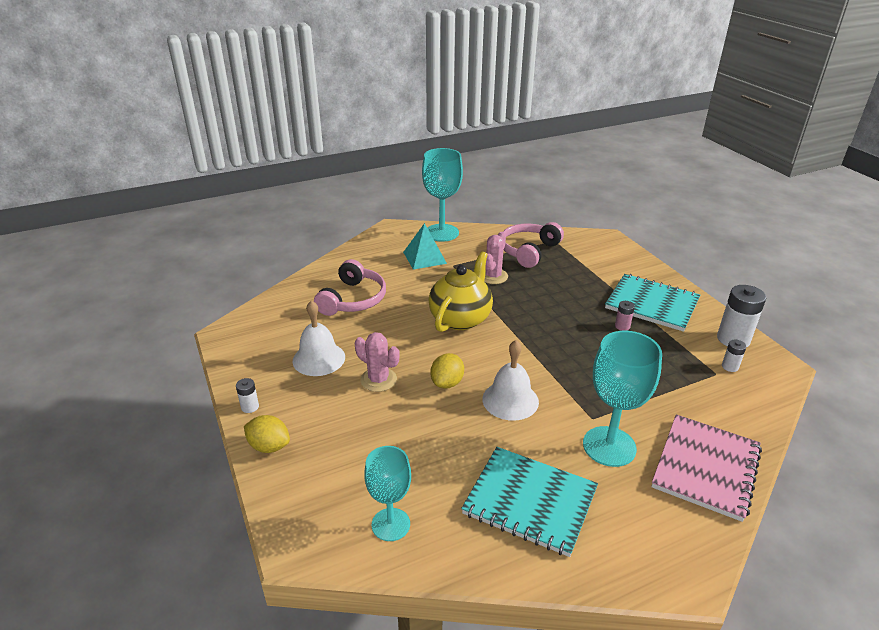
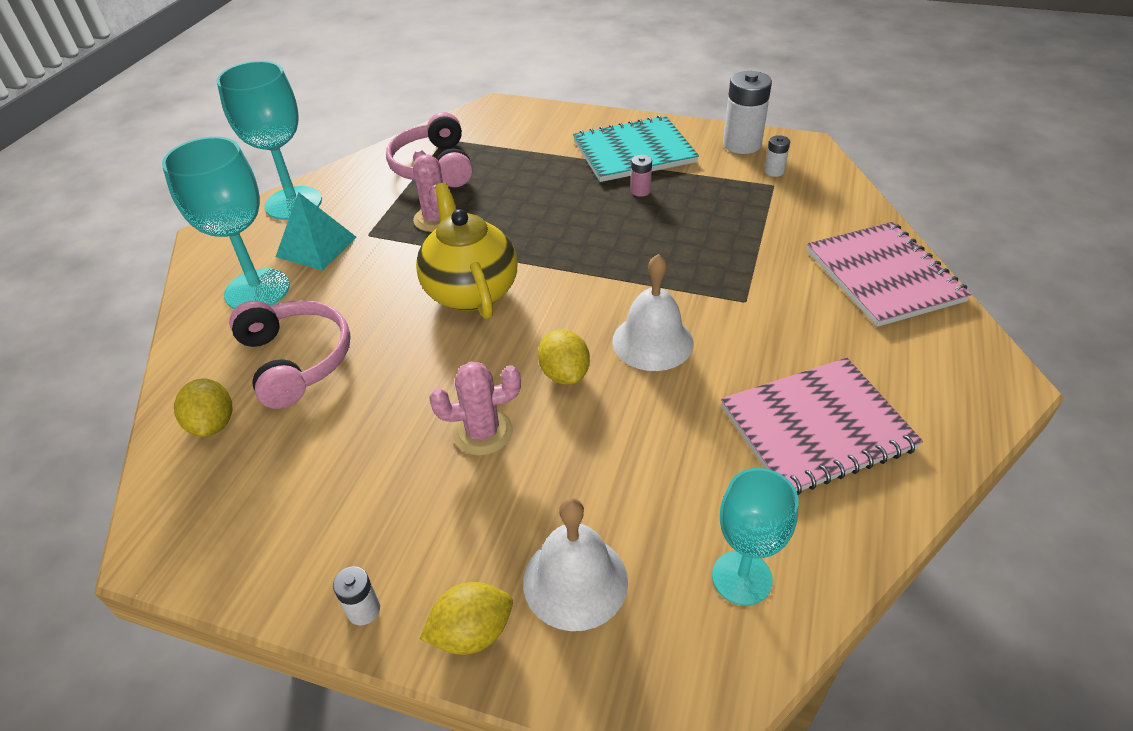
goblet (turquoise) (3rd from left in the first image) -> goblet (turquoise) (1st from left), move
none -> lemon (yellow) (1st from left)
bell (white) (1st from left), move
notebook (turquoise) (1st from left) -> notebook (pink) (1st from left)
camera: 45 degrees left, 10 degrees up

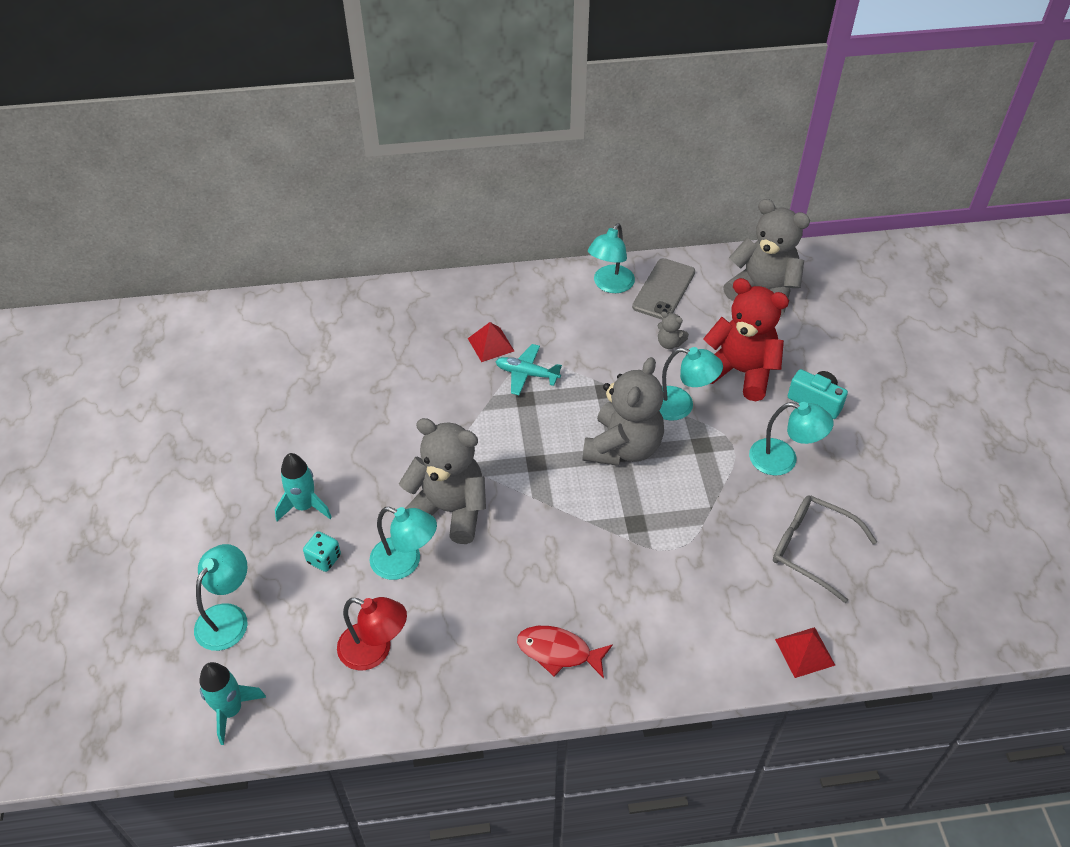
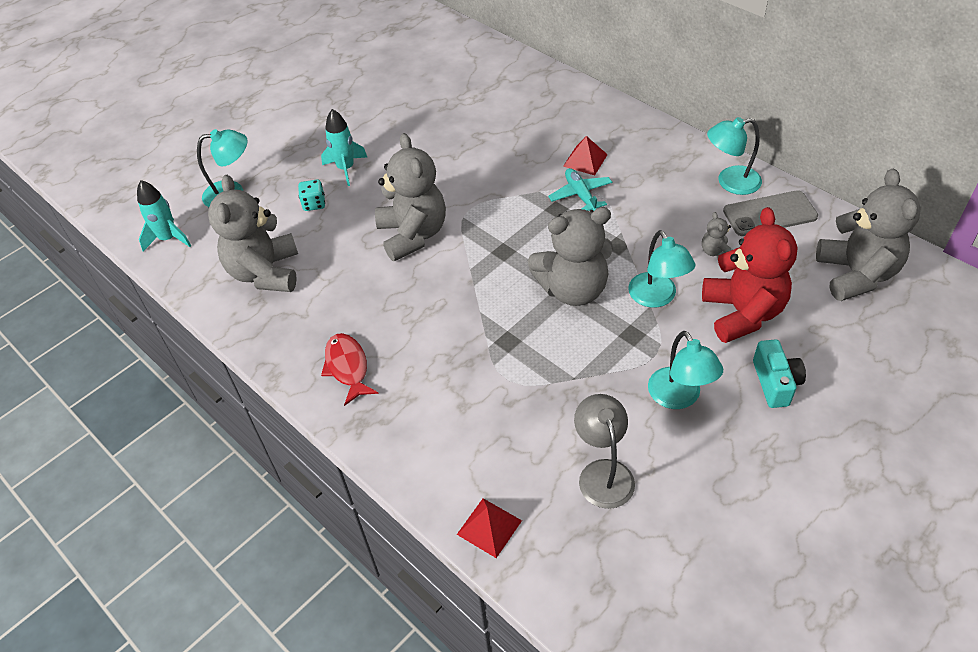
lamp (red) -> teddy bear (grey) (1st from left)
glasses (grey) -> lamp (grey)
lamp (turquoise) (2nd from left) -> none
camera: 55 degrees right, 0 degrees up

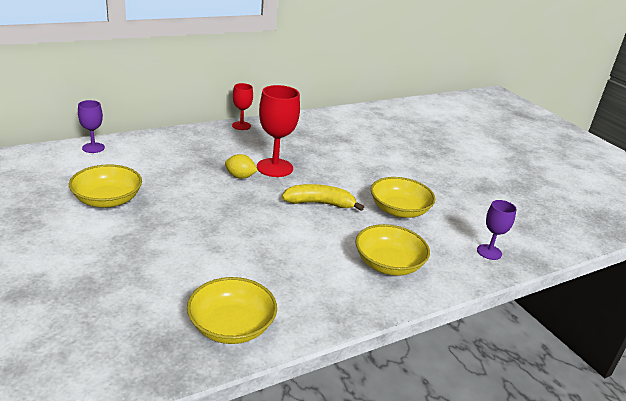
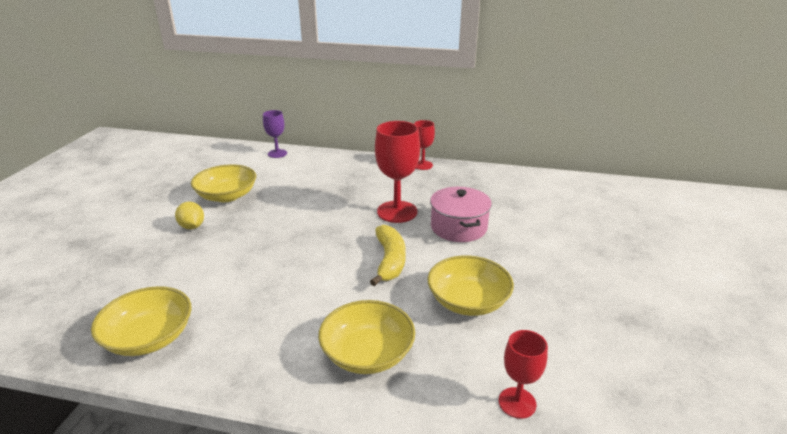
lemon (yellow), move
banana (yellow), 45 degrees clockwise
none -> pot (pink)
goblet (purple) (2nd from left) -> goblet (red) (3rd from left)
camera: 45 degrees right, 0 degrees up

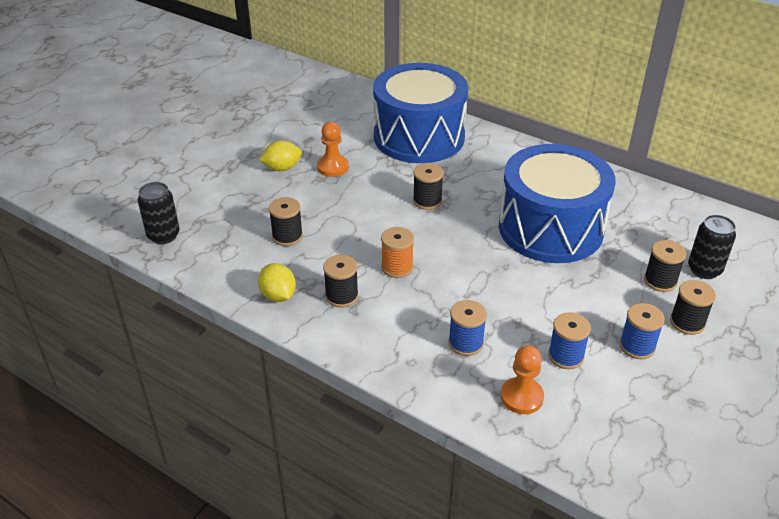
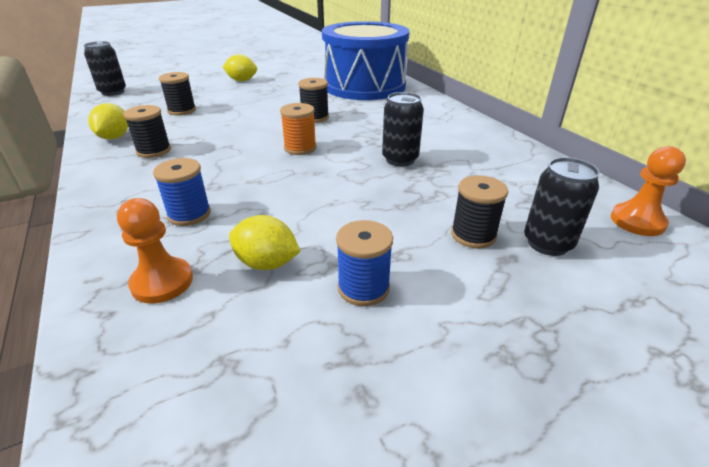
spool (blue) (2nd from left) -> lemon (yellow) (3rd from left)
spool (orange), move
drum (blue) (2nd from left) -> can (black) (2nd from left)
pawn (orange) (1st from left in the first image) -> pawn (orange) (2nd from left), move
spool (black) (5th from left) -> none
camera: 30 degrees right, 5 degrees down

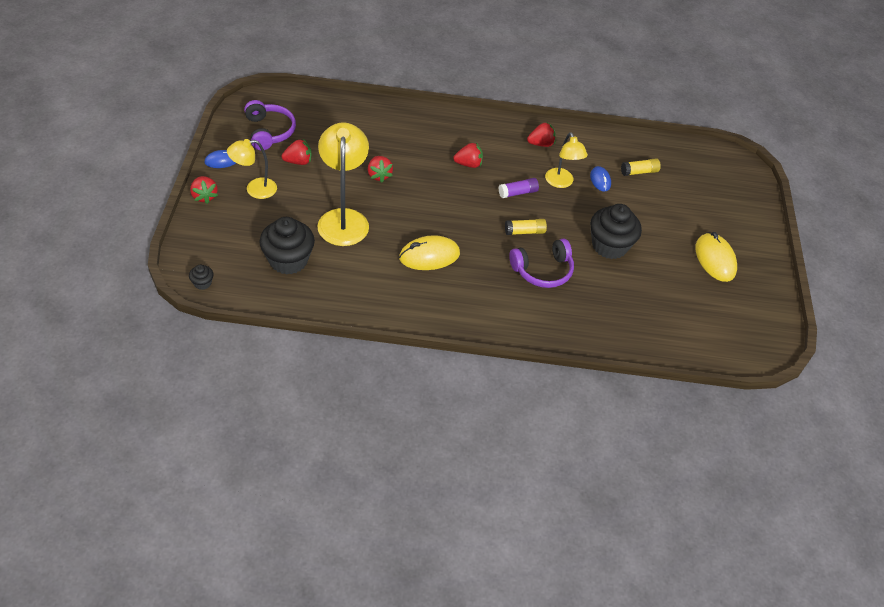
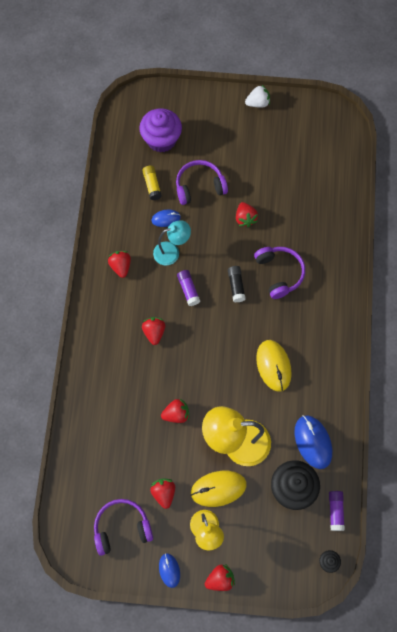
none -> cupcake (purple)
lamp (yellow) (3rd from left) -> lamp (turquoise)
none -> headphones (purple) (2nd from left)
mouse (yellow) (2nd from left in the first image) -> mouse (yellow) (1st from left), move
glue stick (yellow) (1st from left) -> glue stick (black)
cupcake (black) (3rd from left) -> strawberry (red) (6th from left)
none -> strawberry (white)
none -> mouse (blue) (3rd from left)
none -> glue stick (purple) (2nd from left)
camera: 85 degrees left, 20 degrees up

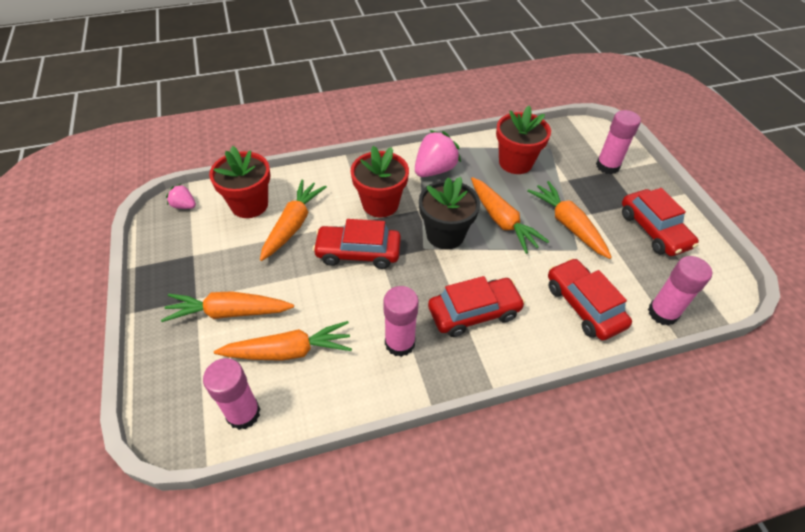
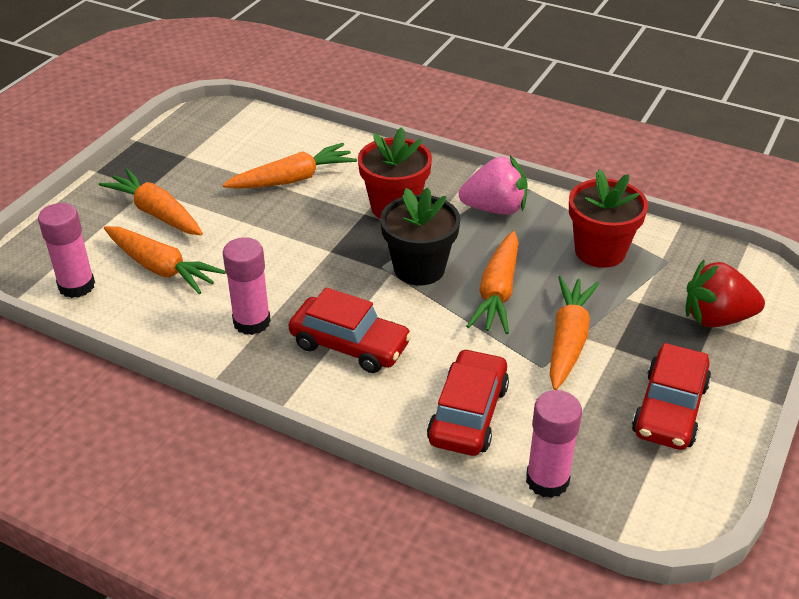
glue stick (pink) (3rd from left) -> strawberry (red)
strawberry (pink) (1st from left) -> none
flower pot (red) (1st from left) -> none
car (red) (1st from left) -> none
camera: 45 degrees right, 10 degrees down

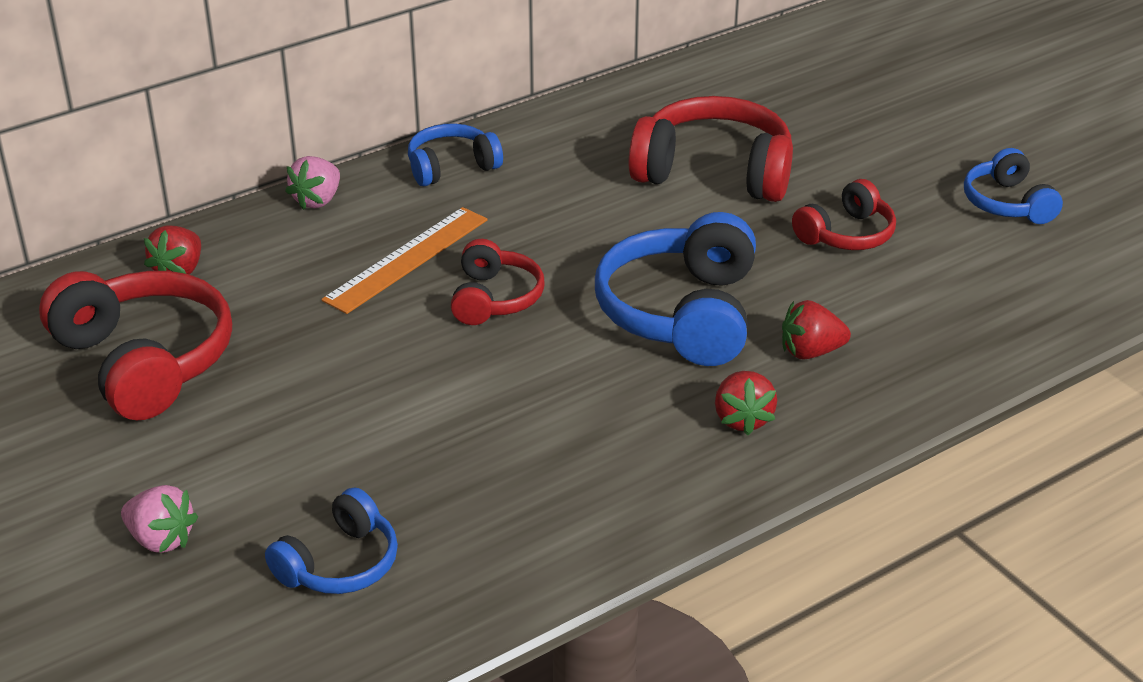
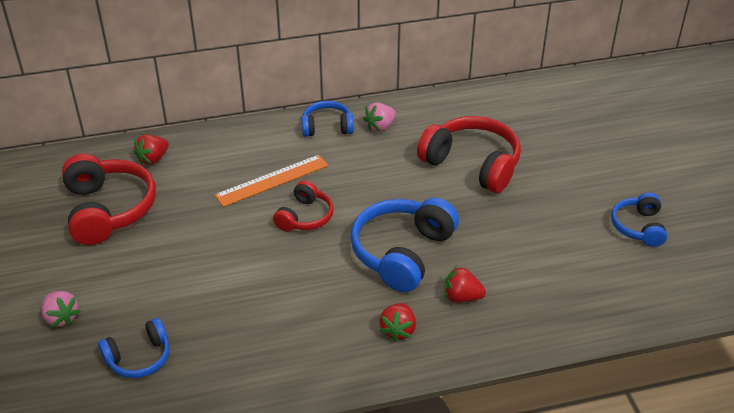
strawberry (pink) (2nd from left), move
headphones (red) (4th from left) -> none
camera: 20 degrees right, 5 degrees up

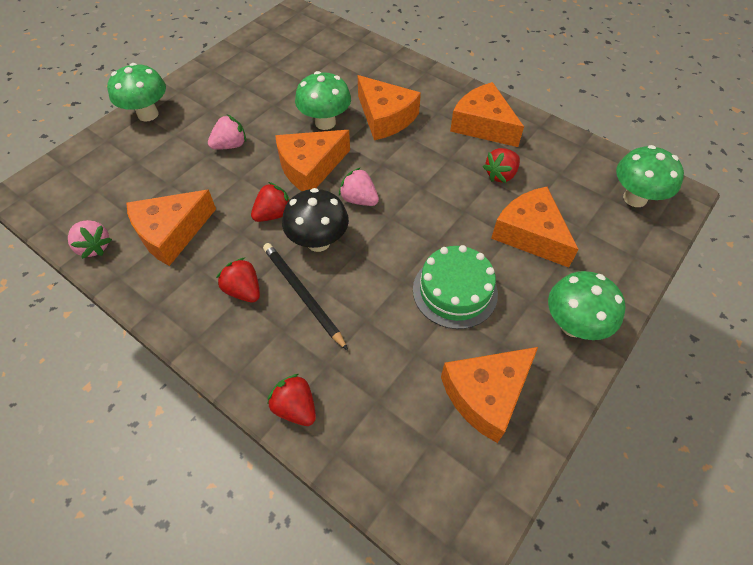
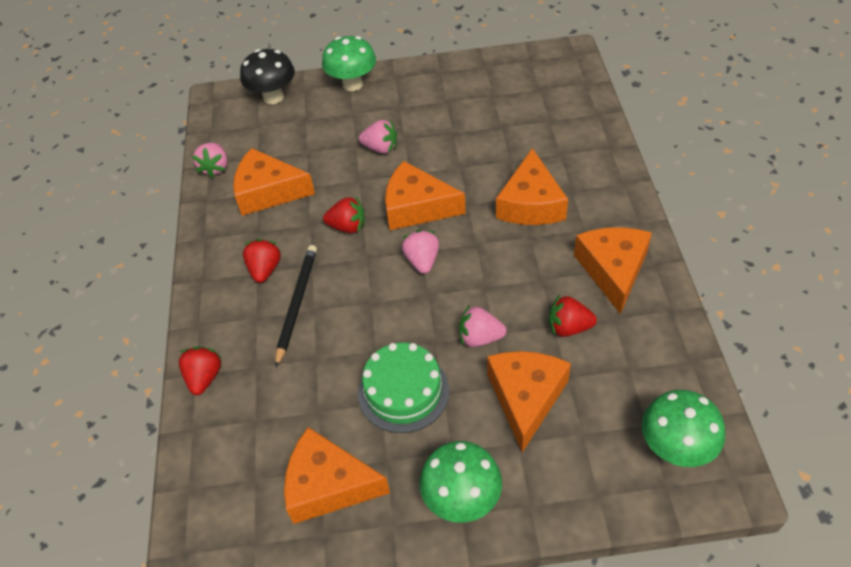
mushroom (black), move
none -> strawberry (pink) (4th from left)
mushroom (green) (2nd from left) -> none
camera: 50 degrees right, 5 degrees down

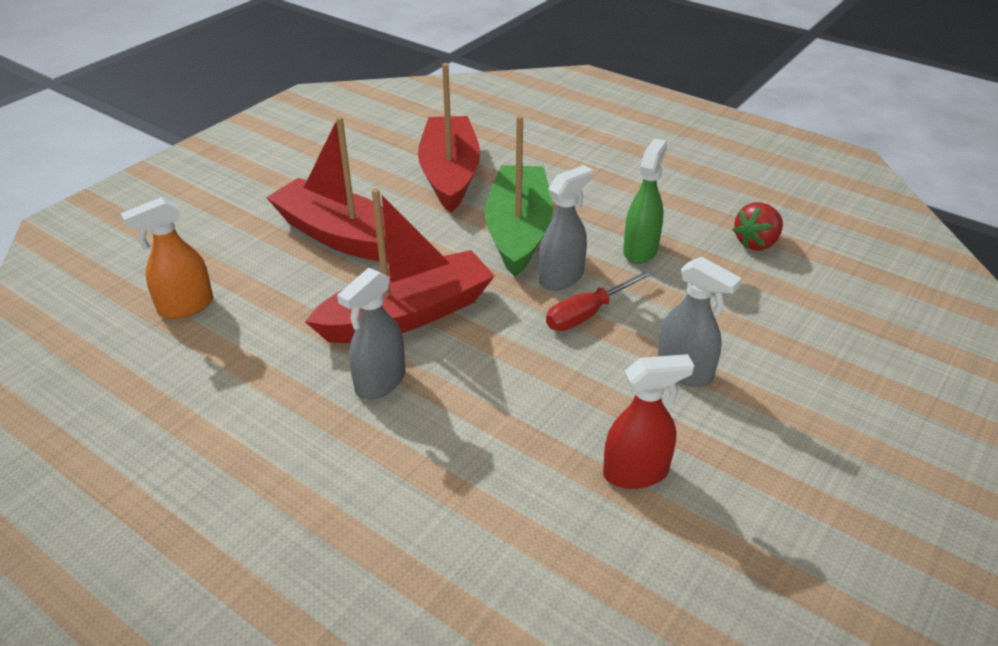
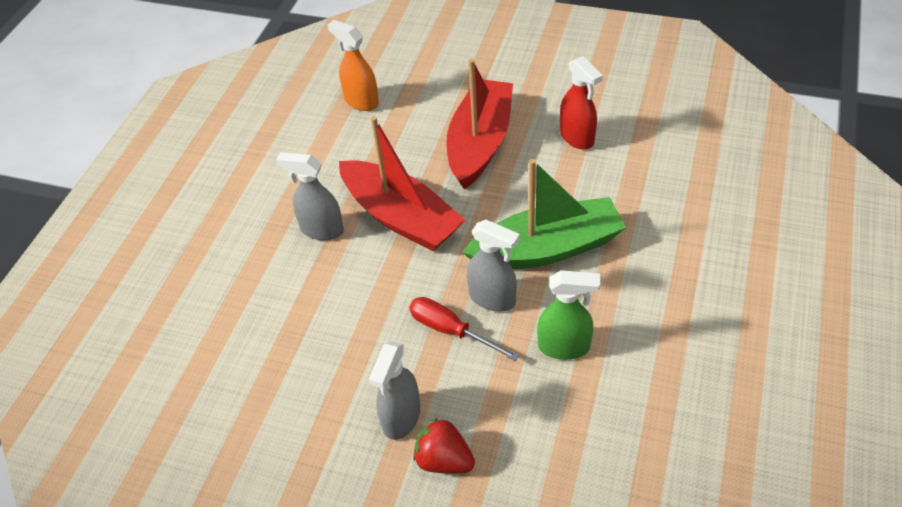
strawberry (red), move
spray bottle (red), move
boat (red) (3rd from left) -> none
camera: 75 degrees right, 10 degrees up

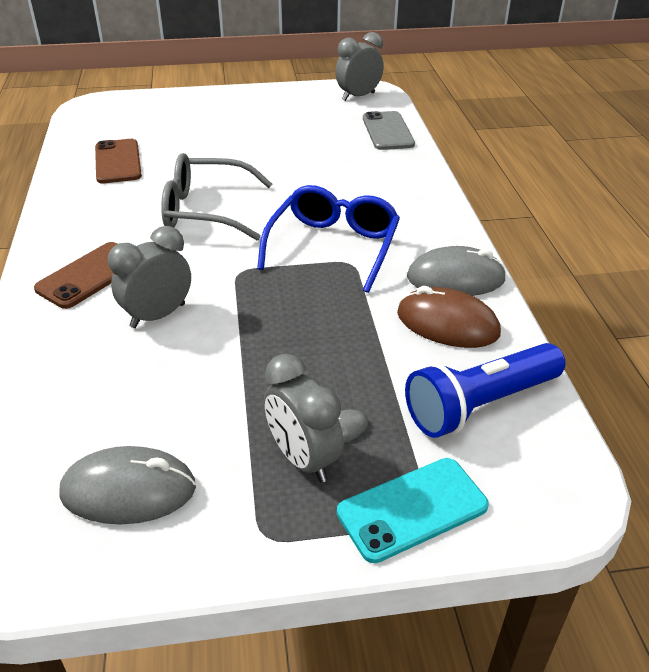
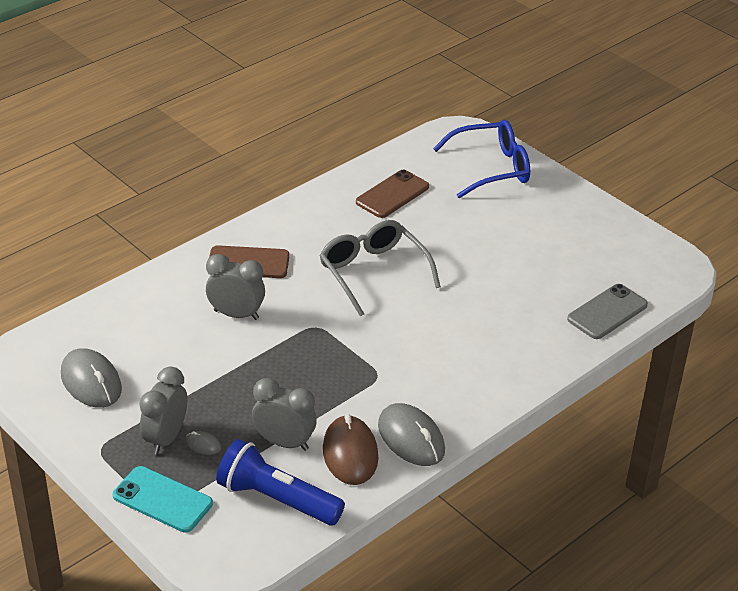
clock (grey) (3rd from left), move
glasses (blue), move
camera: 55 degrees right, 0 degrees up

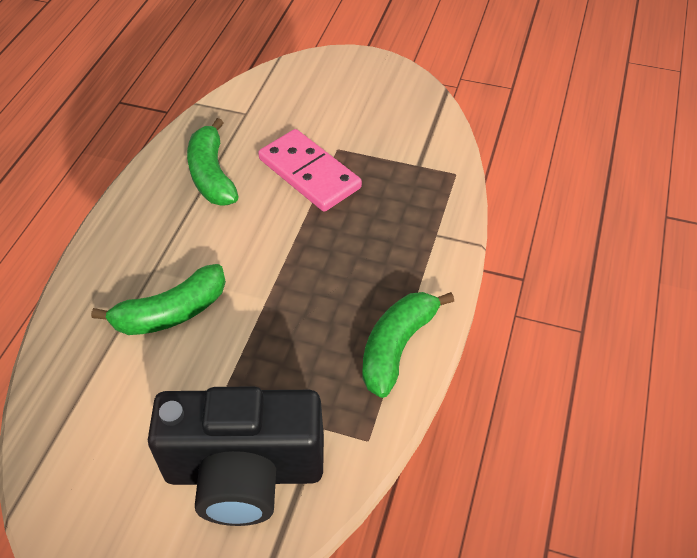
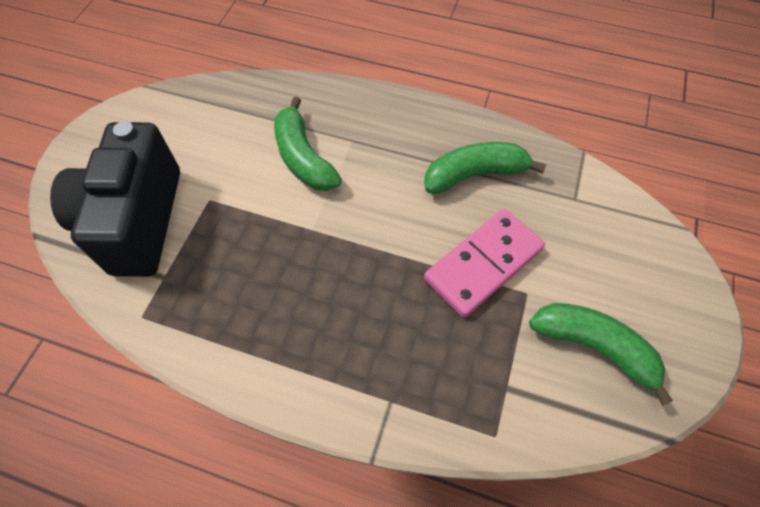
banana (green) (3rd from left), move
camera: 90 degrees right, 10 degrees up

